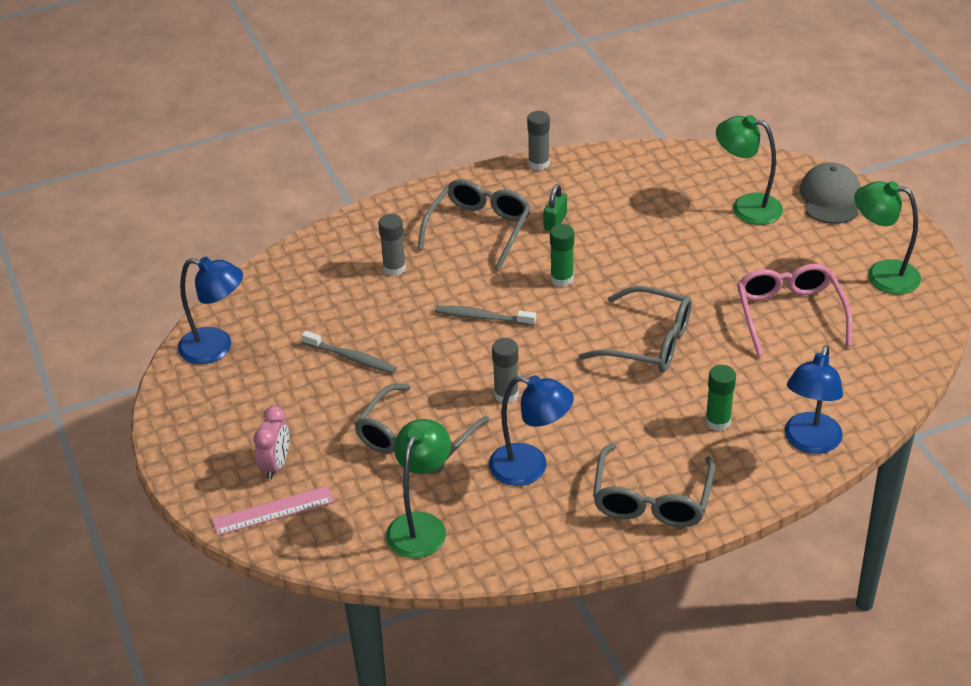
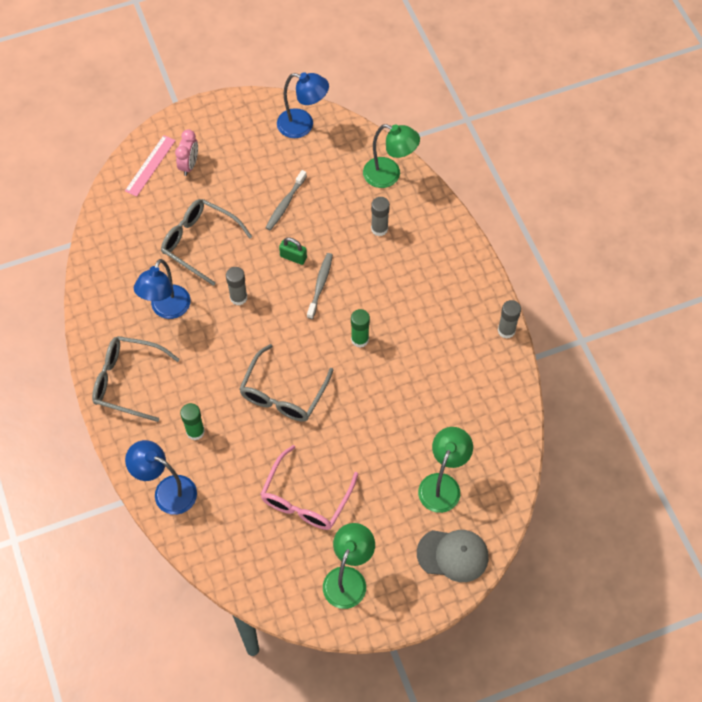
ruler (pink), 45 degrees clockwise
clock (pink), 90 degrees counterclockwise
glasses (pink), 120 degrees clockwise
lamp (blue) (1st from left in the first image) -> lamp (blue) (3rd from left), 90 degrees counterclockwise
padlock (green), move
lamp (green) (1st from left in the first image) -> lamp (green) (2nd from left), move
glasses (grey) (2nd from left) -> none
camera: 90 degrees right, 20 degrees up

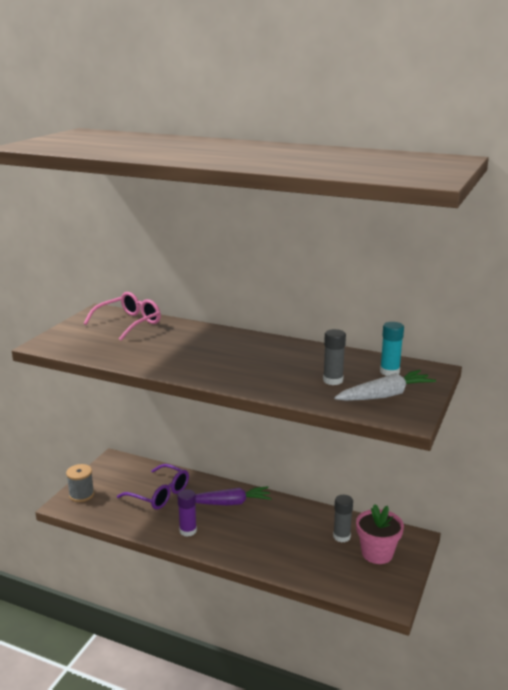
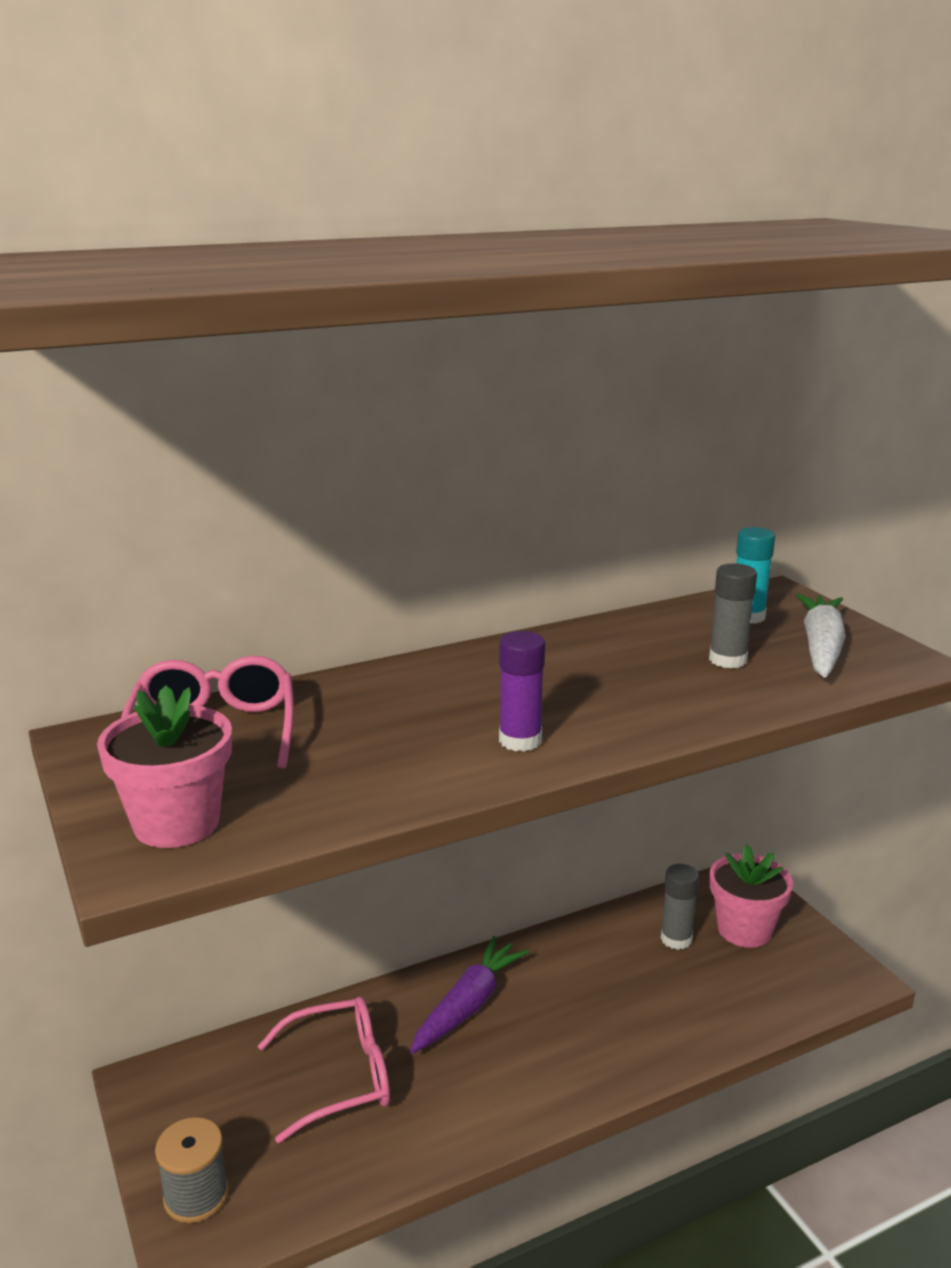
none -> flower pot (pink) (1st from left)
glasses (purple) -> glasses (pink) (2nd from left)
glue stick (purple), move
camera: 50 degrees left, 0 degrees up

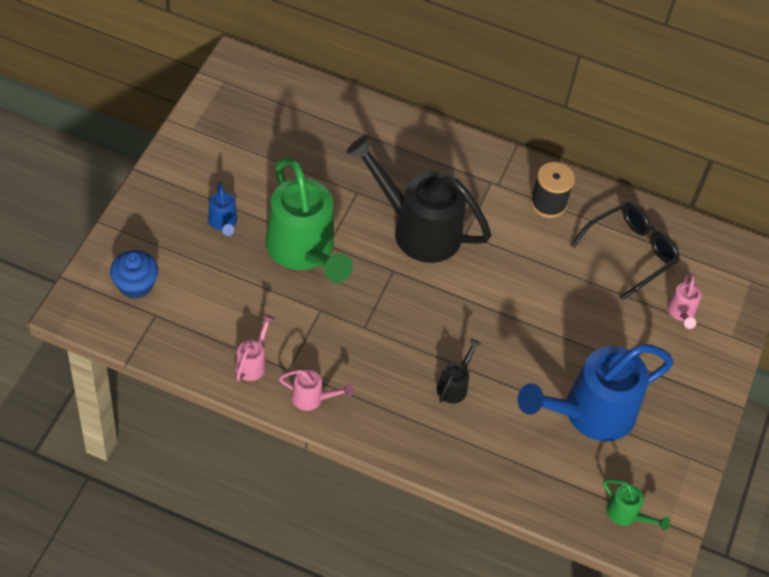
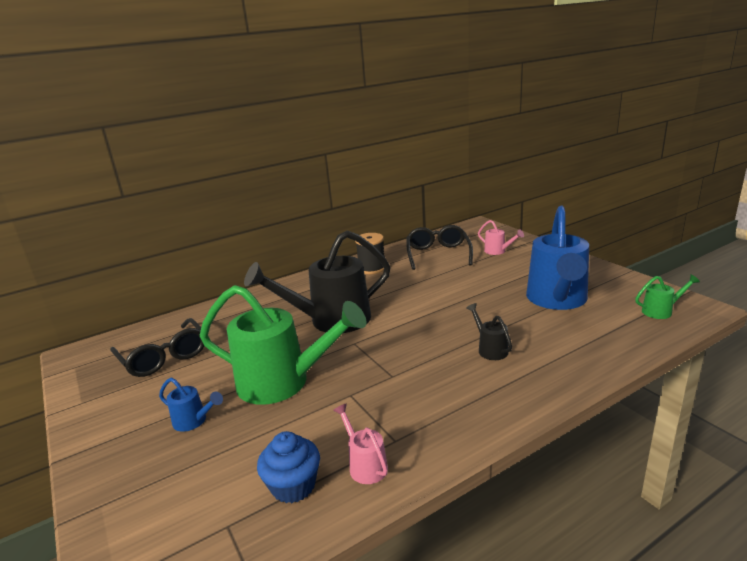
none -> glasses (black) (1st from left)
cupcake (blue), move
watering can (pink) (2nd from left) -> none
camera: 45 degrees left, 30 degrees down

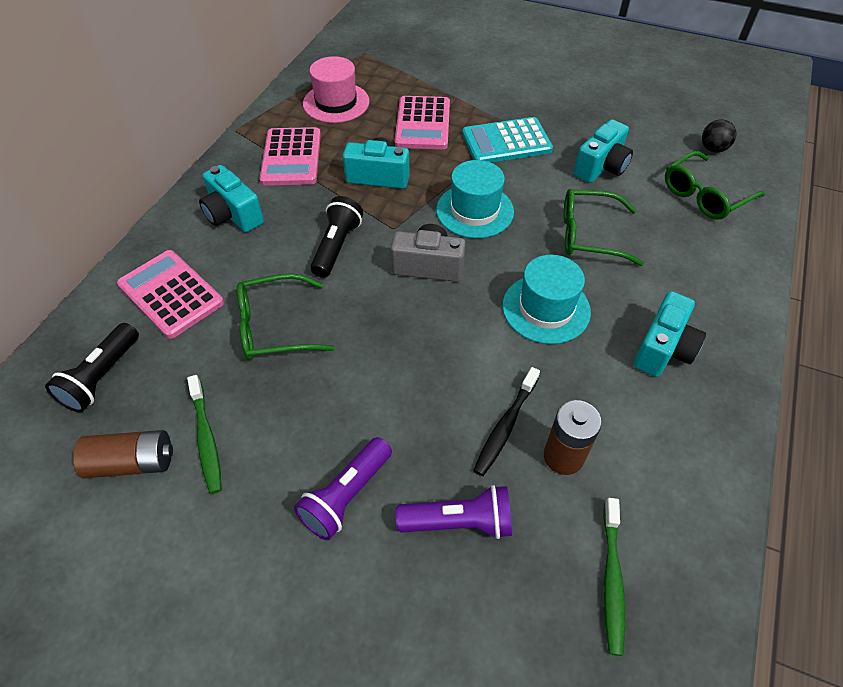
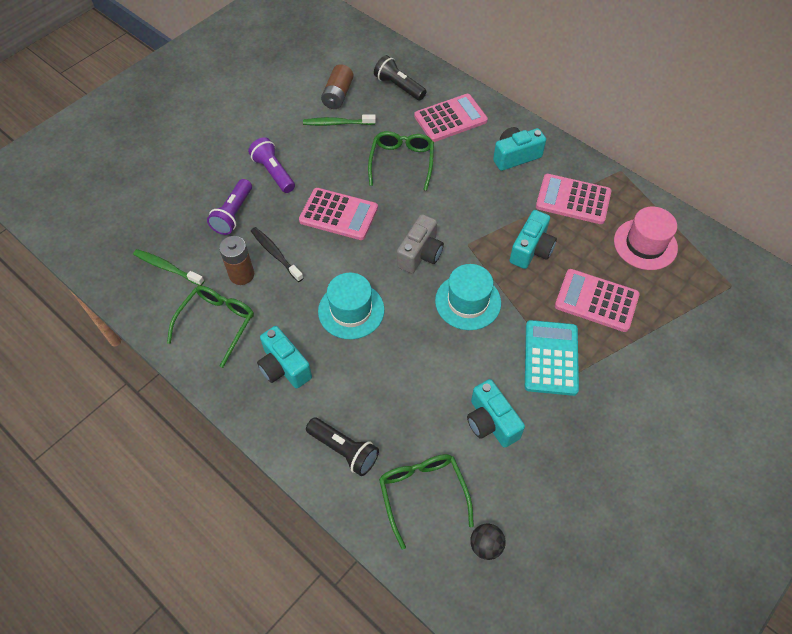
glasses (green) (2nd from left in the first image) -> glasses (green) (1st from left), move
none -> calculator (pink) (1st from left)
flashlight (black) (2nd from left in the first image) -> flashlight (black) (1st from left), move
camera: 110 degrees right, 5 degrees up

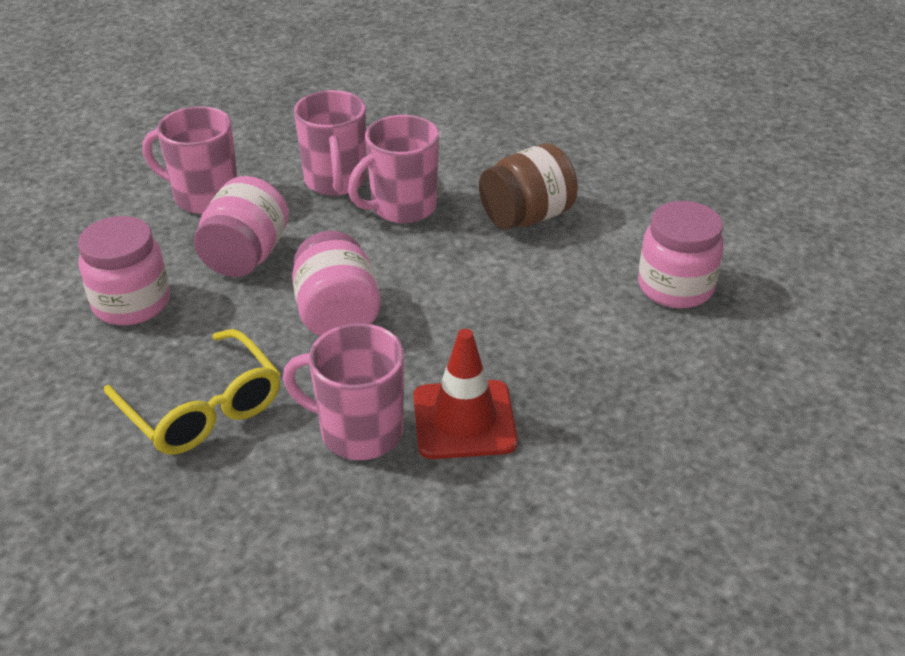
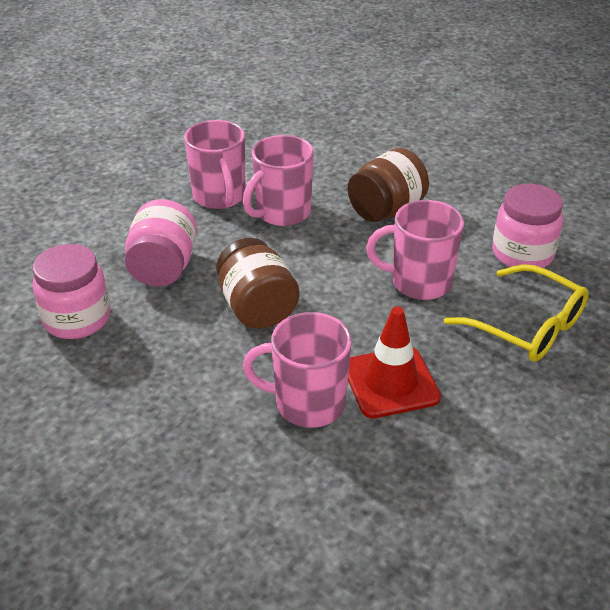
jar (pink) (3rd from left) -> jar (brown) (1st from left)
mug (pink) (1st from left in the first image) -> mug (pink) (4th from left), move
glasses (yellow), move
camera: 10 degrees left, 0 degrees up

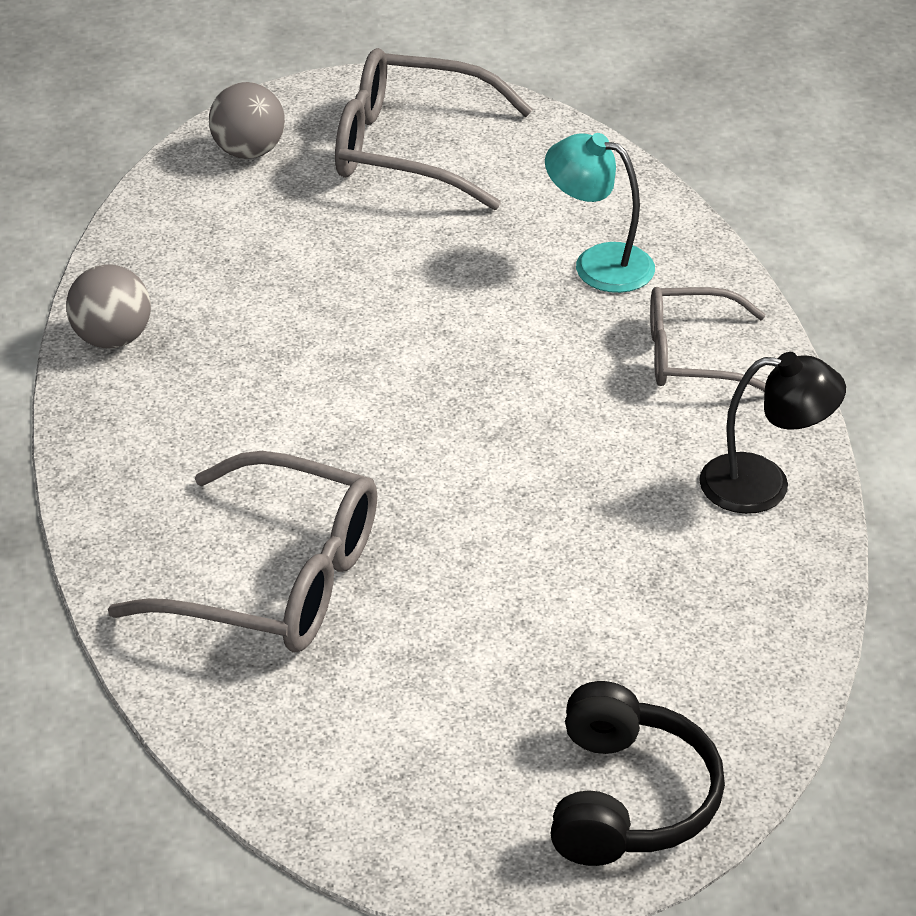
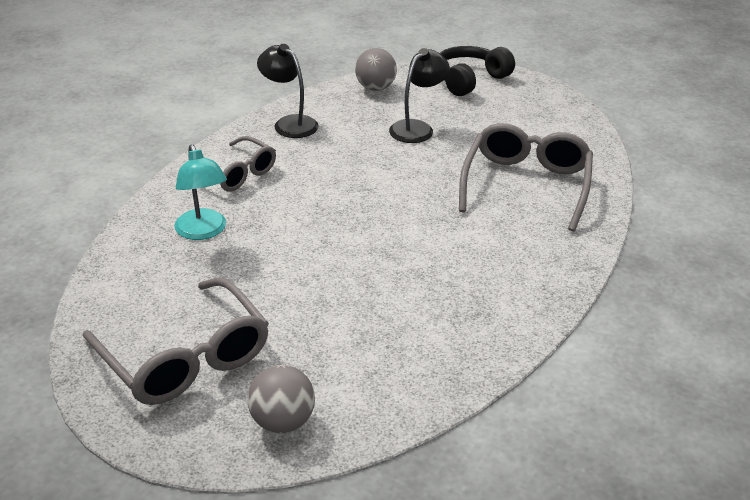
ball (grey) (1st from left in the first image) -> ball (grey) (2nd from left), move
none -> lamp (black) (2nd from left)
glasses (grey) (1st from left in the first image) -> glasses (grey) (3rd from left), 45 degrees clockwise
camera: 140 degrees left, 5 degrees down

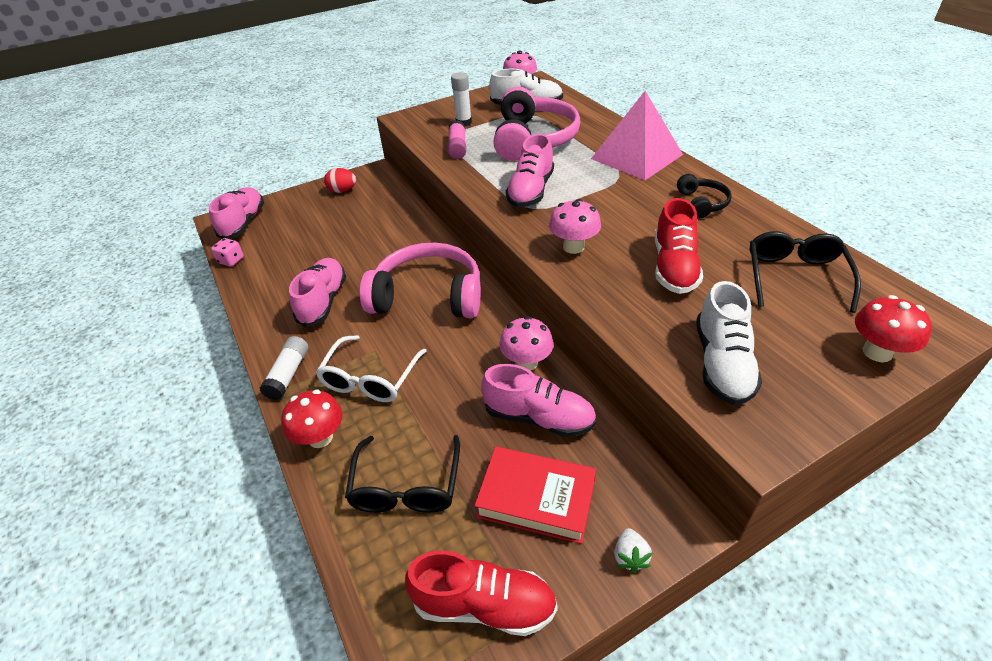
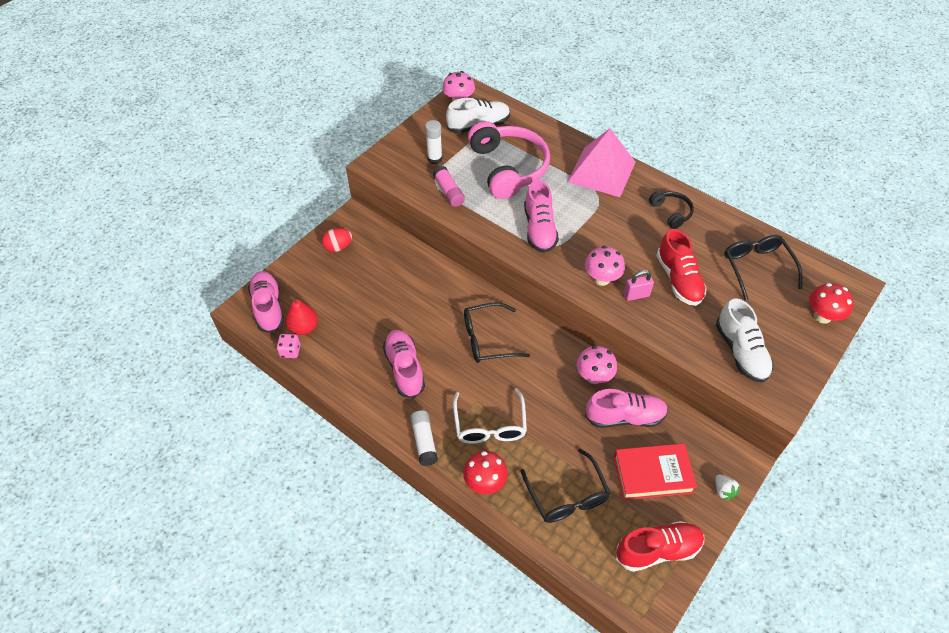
none -> pear (red)
headphones (pink) (1st from left) -> glasses (black) (1st from left)
none -> padlock (pink)
camera: 25 degrees left, 10 degrees up

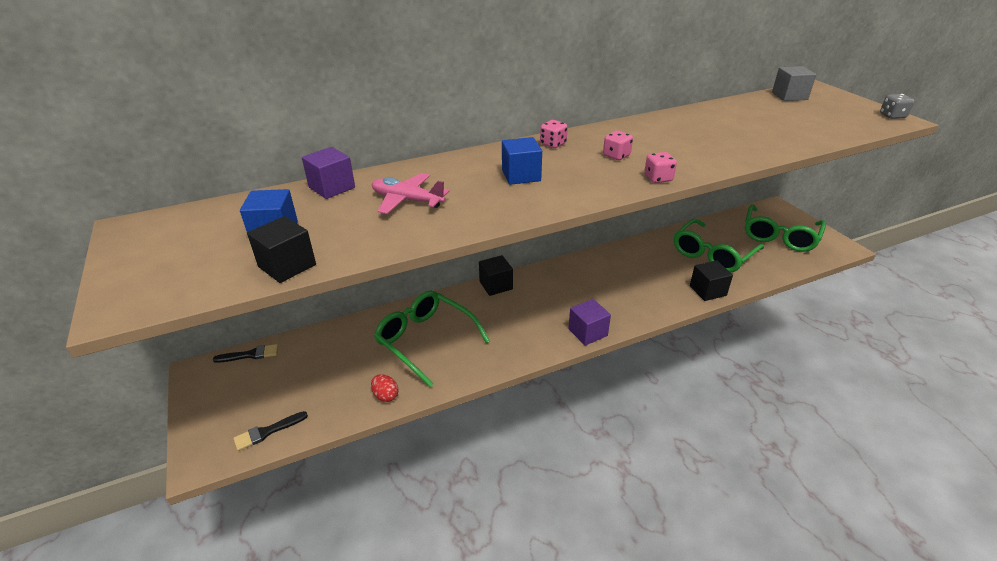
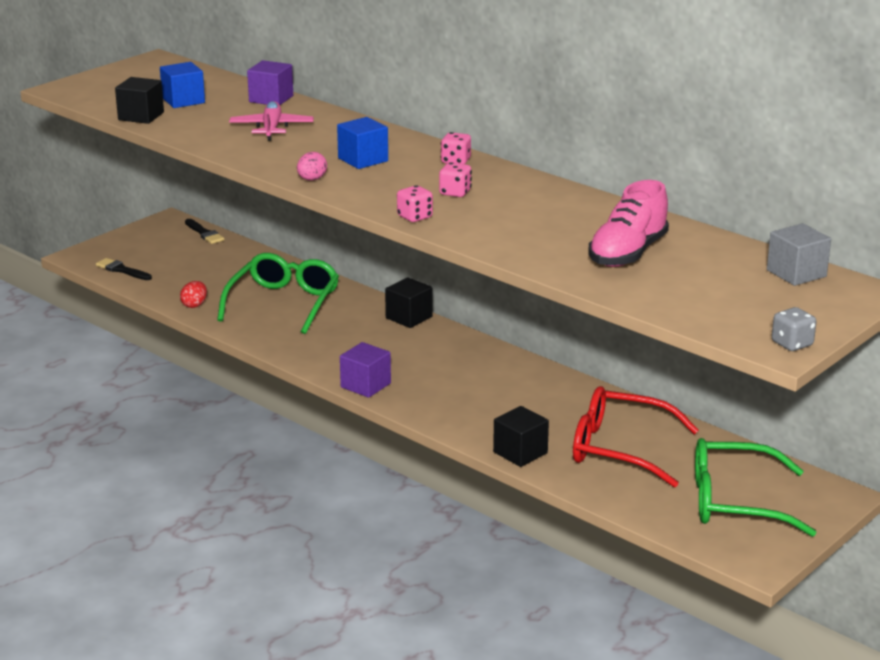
none -> egg (pink)
glasses (green) (2nd from left) -> glasses (red)
none -> shoe (pink)
camera: 65 degrees right, 10 degrees down

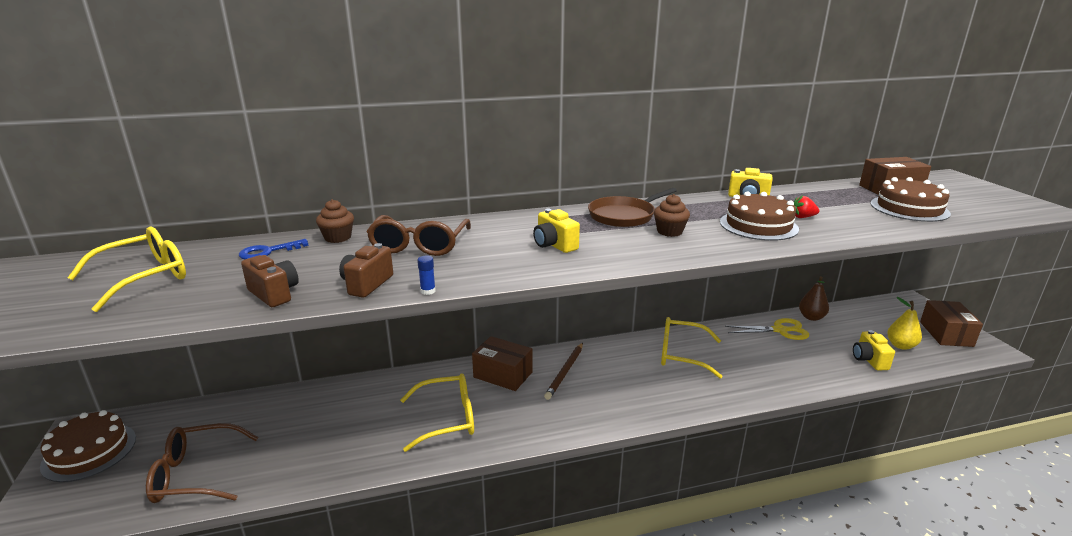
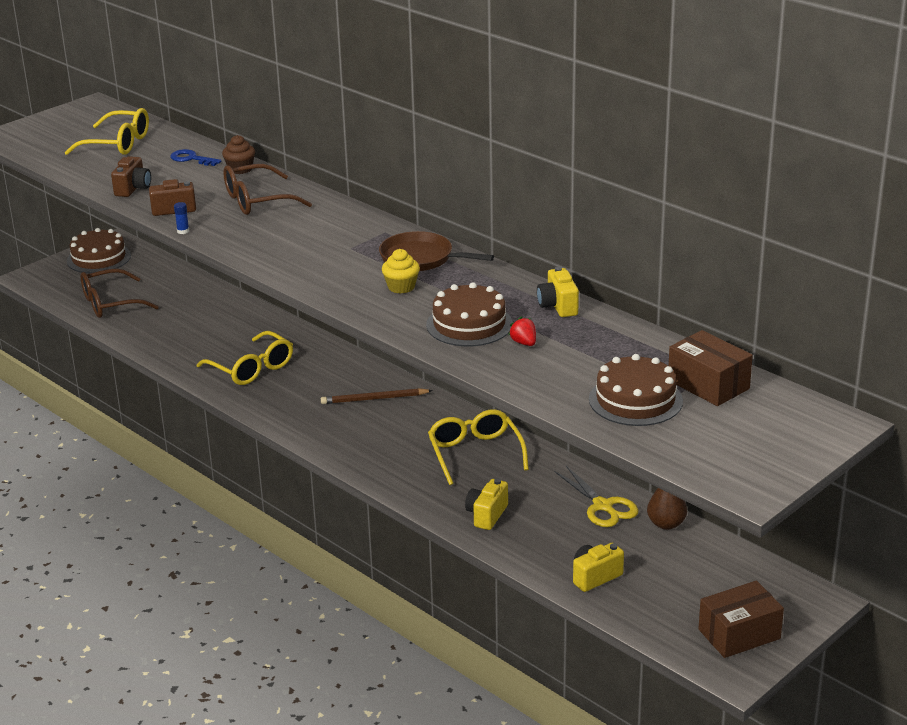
glasses (brown) (1st from left), 75 degrees counterclockwise
cupcake (brown) (2nd from left) -> cupcake (yellow)
camera (yellow) (1st from left), move
box (brown) (1st from left) -> none
pear (yellow) -> none
camera: 60 degrees right, 5 degrees up

